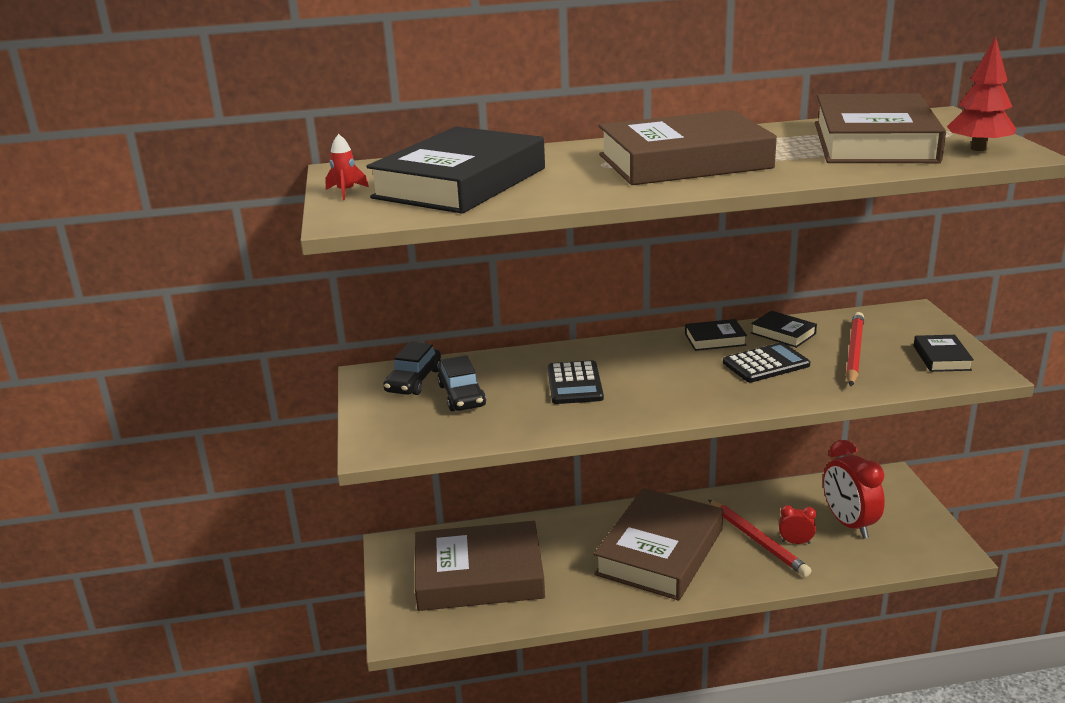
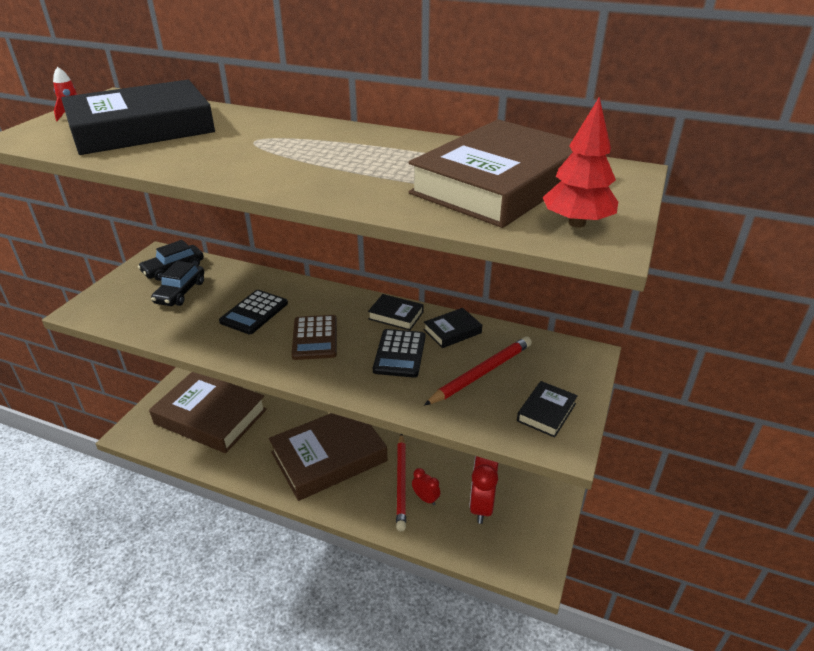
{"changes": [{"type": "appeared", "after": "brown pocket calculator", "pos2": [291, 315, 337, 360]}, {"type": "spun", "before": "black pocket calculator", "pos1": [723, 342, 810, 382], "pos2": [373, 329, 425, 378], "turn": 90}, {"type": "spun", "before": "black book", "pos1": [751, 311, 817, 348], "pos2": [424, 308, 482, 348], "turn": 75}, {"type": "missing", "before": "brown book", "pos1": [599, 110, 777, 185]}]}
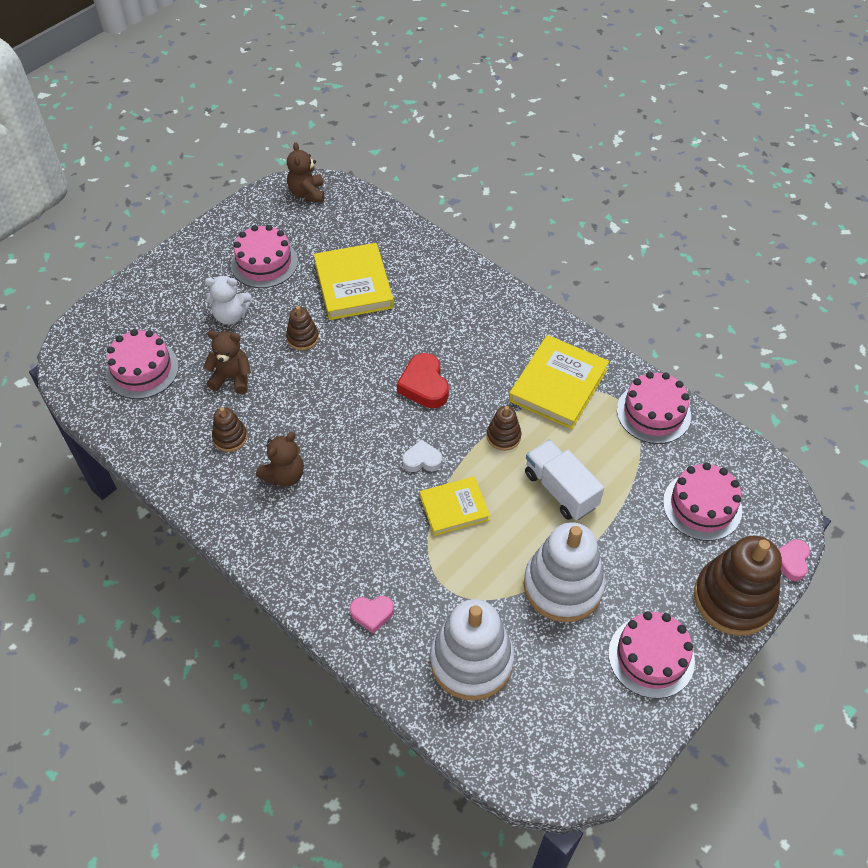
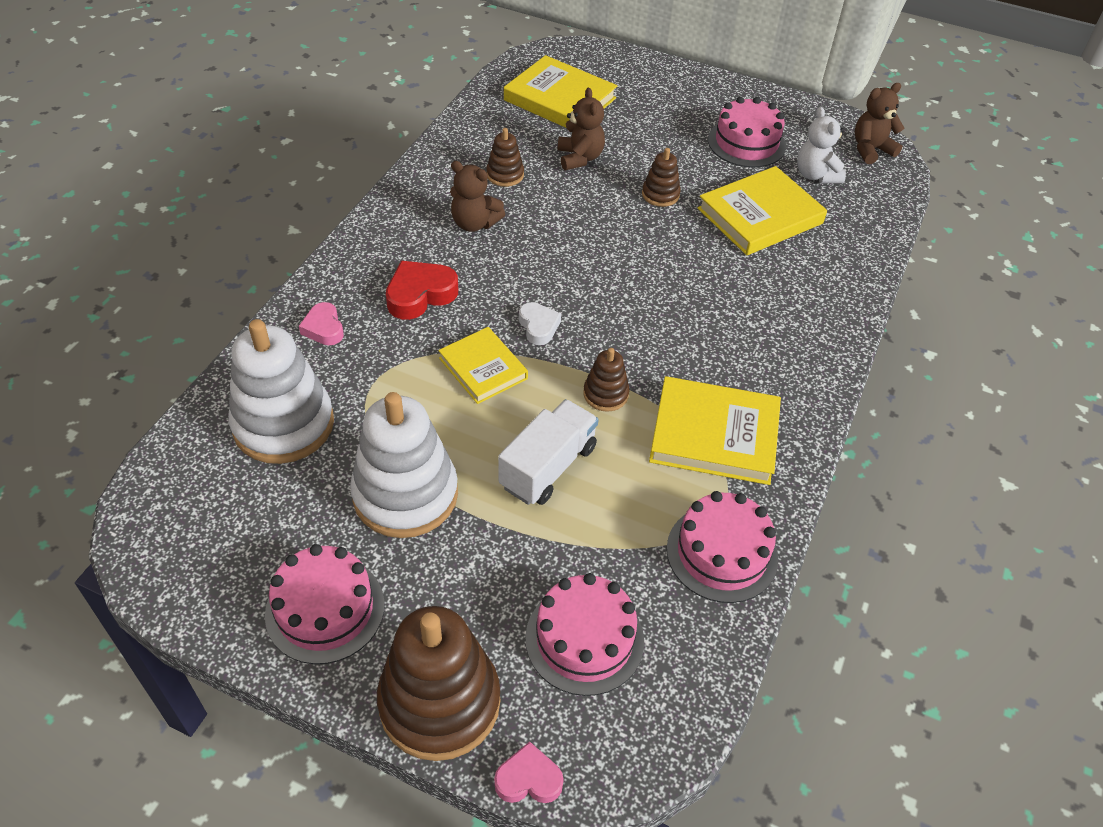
{"changes": [{"type": "relocated", "before": "crimson heart", "pos1": [397, 353, 449, 408], "pos2": [386, 261, 458, 320]}, {"type": "exchanged", "before": "pink layer cake", "after": "yellow book", "pos1": [106, 329, 179, 399], "pos2": [504, 55, 617, 128]}, {"type": "relocated", "before": "snow-white teddy", "pos1": [205, 275, 252, 325], "pos2": [797, 107, 846, 183]}]}
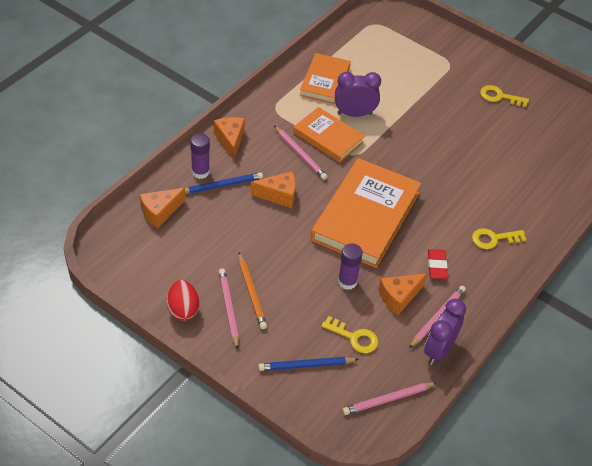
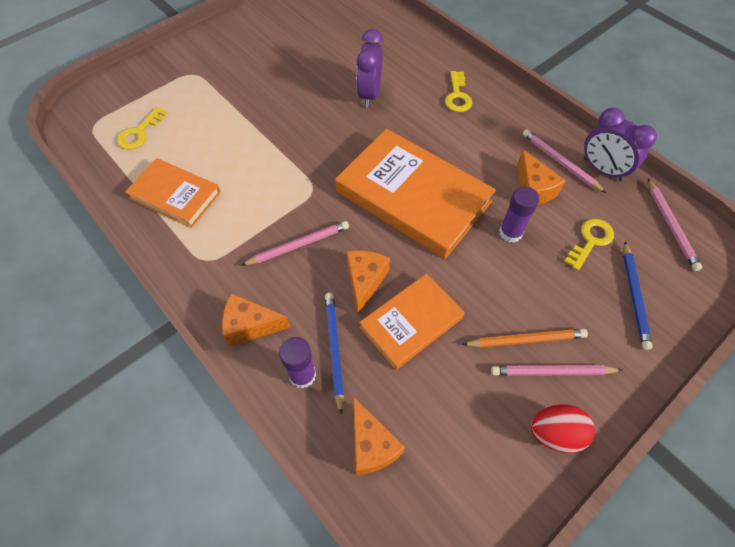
{"changes": [{"type": "relocated", "before": "yellow latchkey", "pos1": [480, 85, 529, 107], "pos2": [117, 107, 168, 150]}, {"type": "relocated", "before": "royal purple clock", "pos1": [335, 72, 381, 117], "pos2": [356, 29, 383, 108]}, {"type": "relocated", "before": "bright orange book", "pos1": [293, 107, 365, 163], "pos2": [359, 273, 465, 370]}, {"type": "missing", "before": "crimson gum eraser", "pos1": [428, 249, 448, 279]}]}
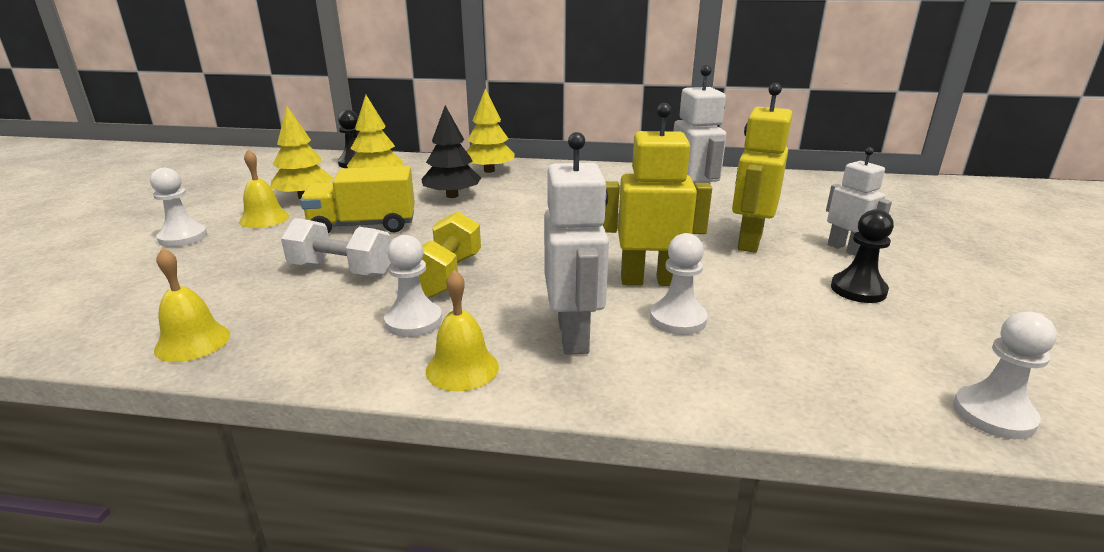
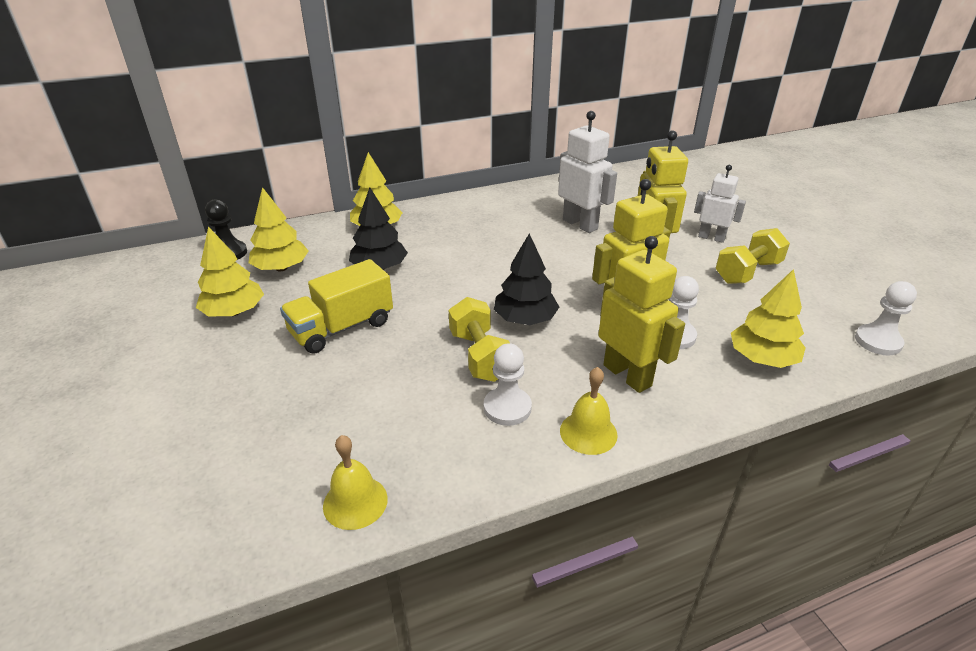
{"changes": [{"type": "appeared", "after": "black tree", "pos2": [494, 233, 559, 325]}, {"type": "colour", "before": "snow-white toy robot", "after": "yellow toy robot", "pos1": [544, 132, 609, 355], "pos2": [598, 236, 685, 393]}, {"type": "exchanged", "before": "black game pawn", "after": "yellow dumbbell", "pos1": [831, 209, 894, 303], "pos2": [716, 228, 790, 284]}, {"type": "appeared", "after": "yellow tree", "pos2": [731, 269, 806, 368]}, {"type": "missing", "before": "snow-white game pawn", "pos1": [150, 168, 207, 247]}, {"type": "missing", "before": "yellow hand bell", "pos1": [239, 149, 289, 228]}, {"type": "missing", "before": "snow-white dumbbell", "pos1": [281, 218, 391, 277]}]}
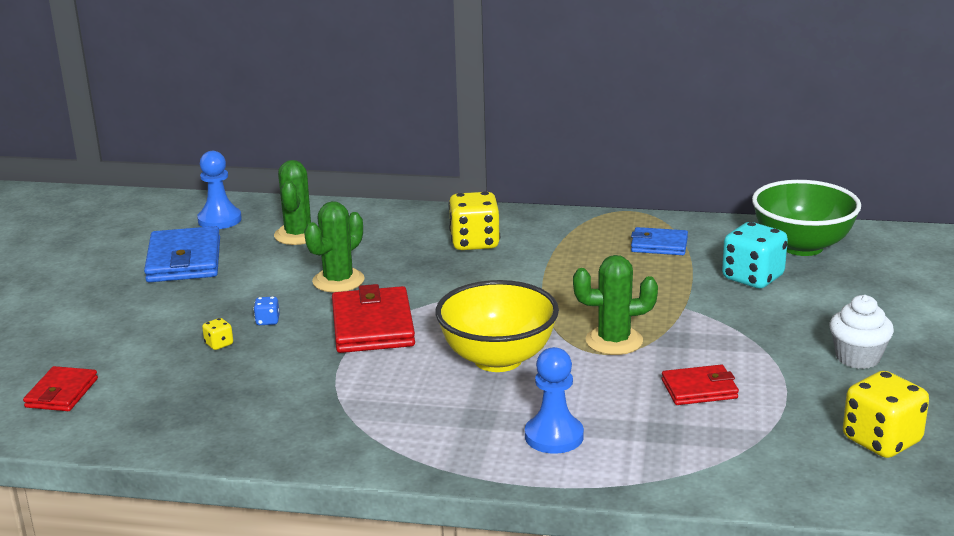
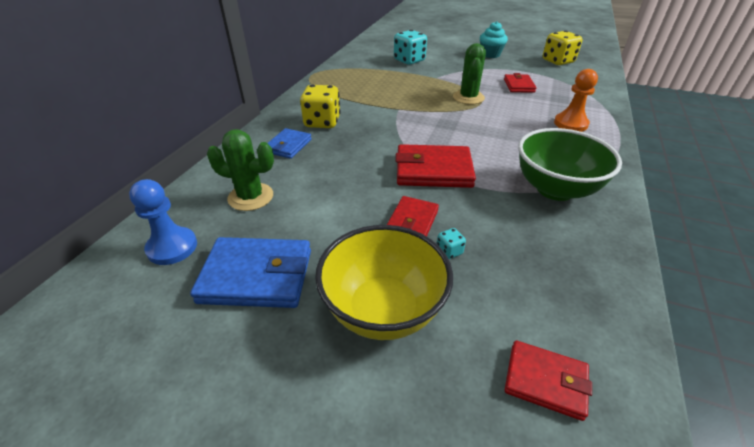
{"changes": [{"type": "relocated", "before": "royal blue wallet", "pos1": [631, 227, 688, 255], "pos2": [268, 128, 312, 159]}, {"type": "relocated", "before": "yellow serving bowl", "pos1": [436, 280, 559, 372], "pos2": [315, 225, 453, 340]}, {"type": "exchanged", "before": "royal blue die", "after": "crimson wallet", "pos1": [253, 296, 279, 325], "pos2": [387, 196, 439, 236]}, {"type": "colour", "before": "yellow die", "after": "turquoise die", "pos1": [202, 318, 233, 350], "pos2": [437, 228, 466, 259]}, {"type": "colour", "before": "snow-white cupcake", "after": "turquoise cupcake", "pos1": [830, 295, 894, 369], "pos2": [480, 21, 508, 58]}, {"type": "relocated", "before": "green serving bowl", "pos1": [752, 180, 861, 256], "pos2": [518, 128, 622, 201]}, {"type": "colour", "before": "royal blue game pawn", "after": "bright orange game pawn", "pos1": [525, 347, 584, 454], "pos2": [554, 69, 598, 132]}, {"type": "missing", "before": "green prickly plant", "pos1": [304, 201, 365, 293]}]}
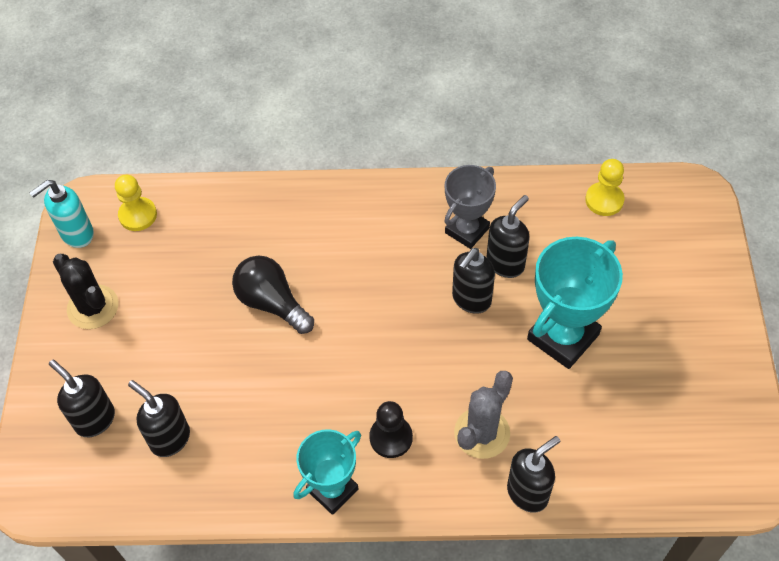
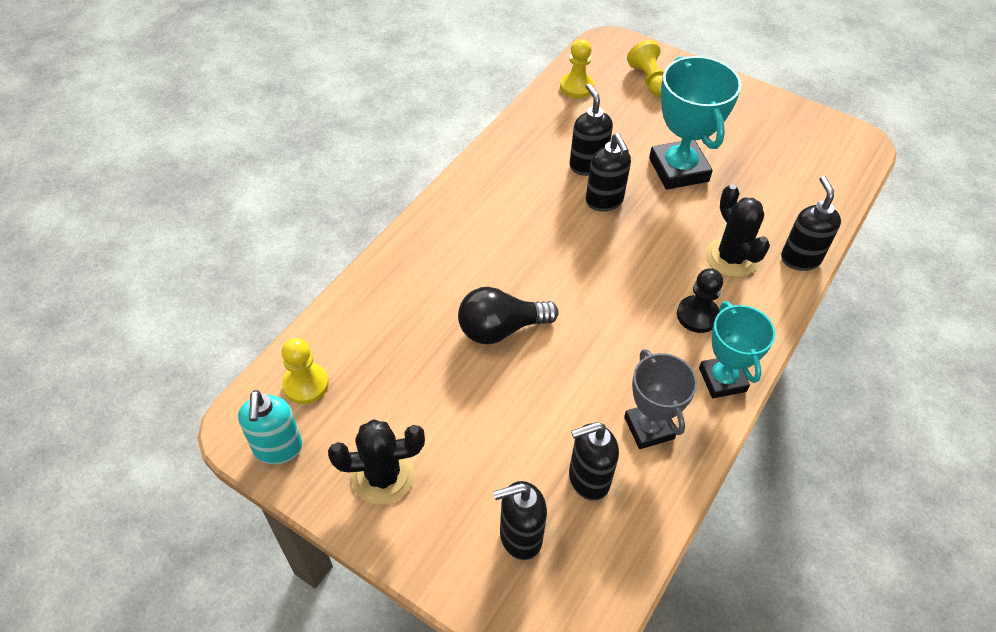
{"changes": [{"type": "relocated", "before": "ash-grey trophy", "pos1": [444, 165, 496, 249], "pos2": [624, 349, 697, 449]}, {"type": "appeared", "after": "yellow game pawn", "pos2": [627, 40, 664, 96]}, {"type": "colour", "before": "ash-grey prickly plant", "after": "black prickly plant", "pos1": [454, 371, 513, 459], "pos2": [705, 184, 770, 277]}]}
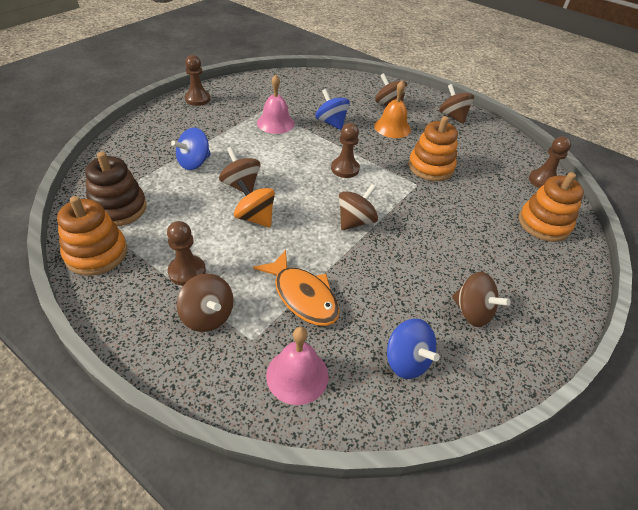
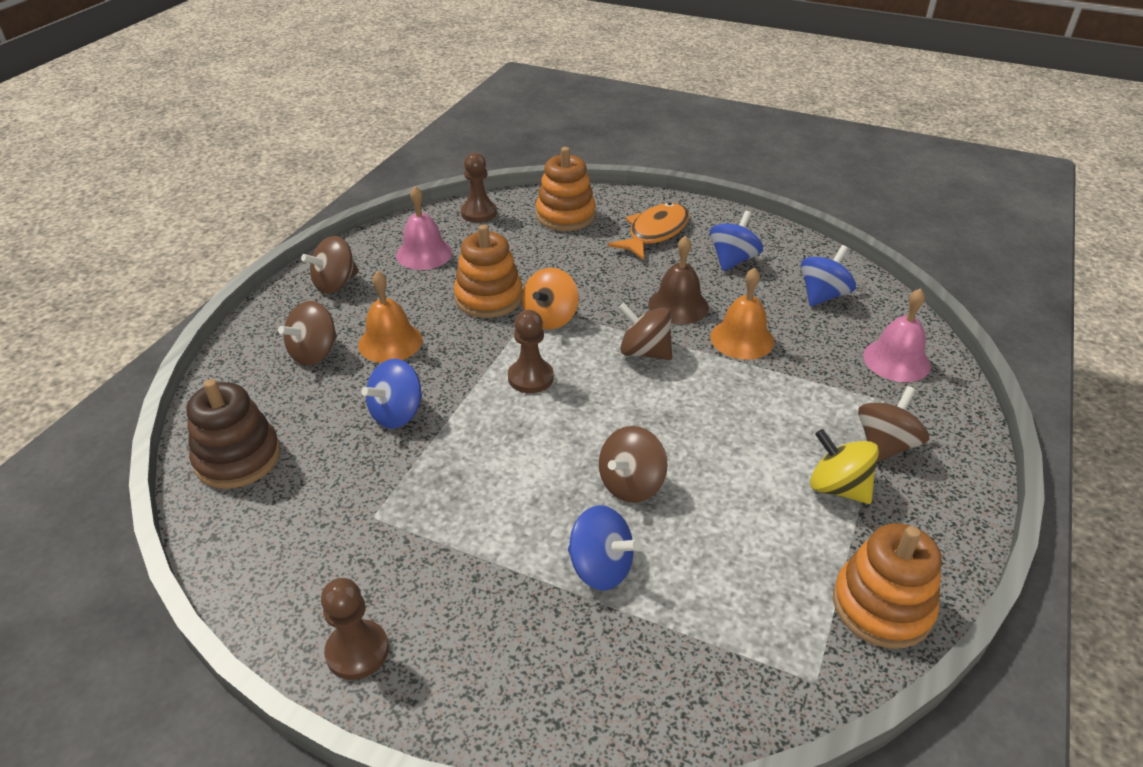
{"changes": [{"type": "relocated", "before": "brown stacking rings", "pos1": [85, 152, 147, 226], "pos2": [187, 379, 280, 489]}, {"type": "relocated", "before": "pink hand bell", "pos1": [257, 75, 295, 134], "pos2": [396, 186, 452, 270]}, {"type": "relocated", "before": "bright orange whirligig", "pos1": [234, 179, 275, 228], "pos2": [522, 268, 579, 329]}, {"type": "relocated", "before": "bright orange toy fish", "pos1": [253, 250, 340, 326], "pos2": [608, 203, 689, 260]}, {"type": "appeared", "after": "brown hand bell", "pos2": [648, 236, 709, 324]}, {"type": "colour", "before": "brown whirligig", "after": "royal blue whirligig", "pos1": [452, 272, 510, 327], "pos2": [710, 211, 763, 271]}, {"type": "appeared", "after": "bright orange hand bell", "pos2": [711, 267, 774, 360]}, {"type": "exchanged", "before": "brown game pawn", "after": "yellow whirligig", "pos1": [167, 221, 206, 286], "pos2": [810, 429, 879, 504]}]}
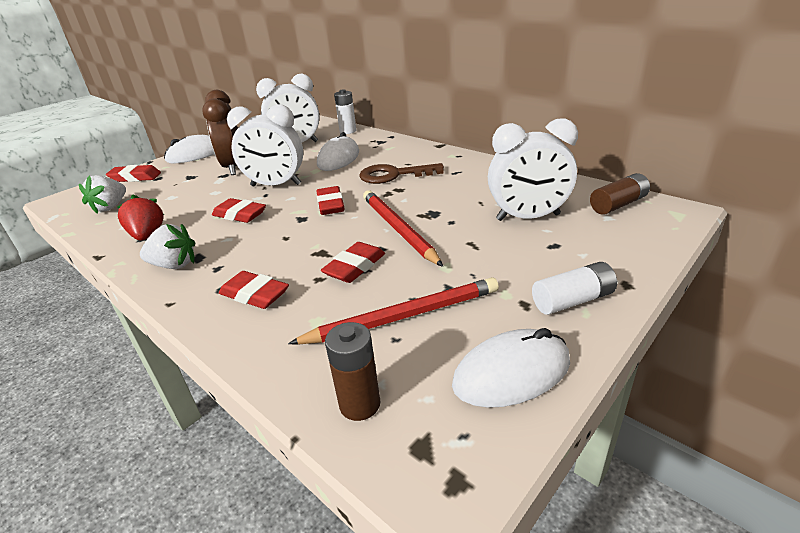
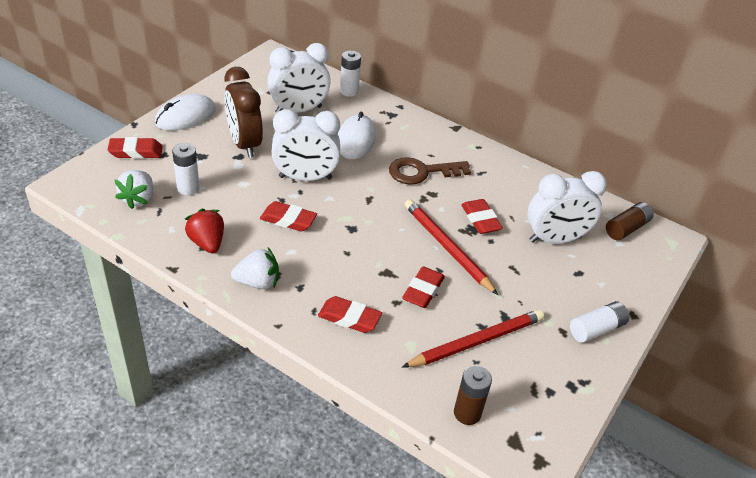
{"changes": [{"type": "appeared", "after": "snow-white power cell", "pos2": [172, 143, 200, 195]}, {"type": "relocated", "before": "crimson gum eraser", "pos1": [317, 186, 345, 215], "pos2": [461, 199, 503, 234]}, {"type": "missing", "before": "snow-white mouse", "pos1": [452, 328, 570, 408]}]}
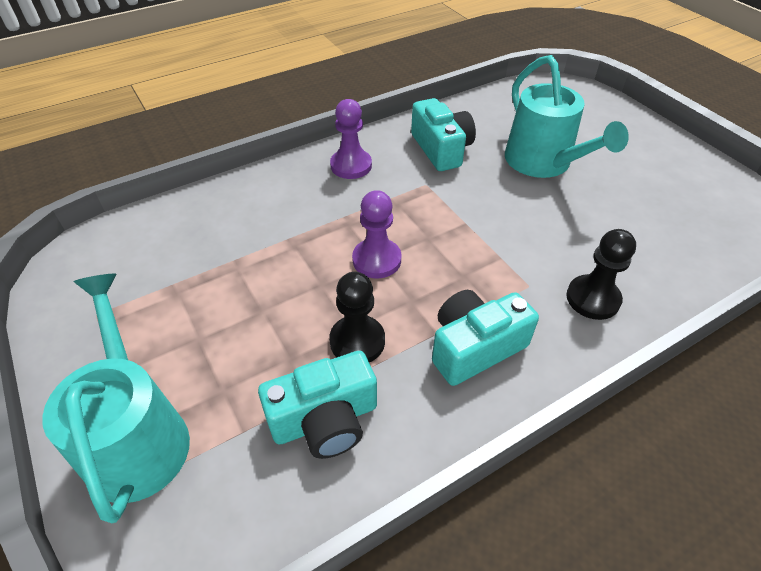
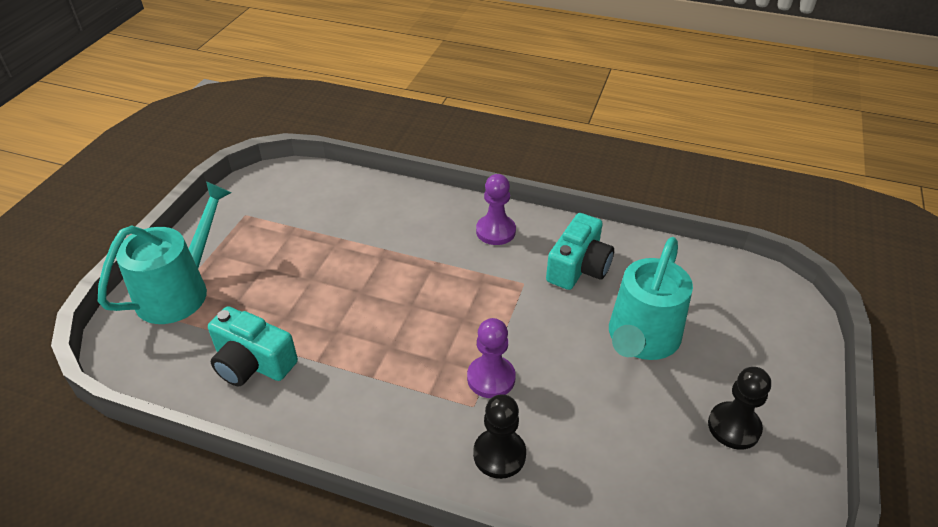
{"changes": [{"type": "relocated", "before": "royal purple game pawn", "pos1": [352, 190, 401, 279], "pos2": [467, 318, 516, 398]}, {"type": "relocated", "before": "black game pawn", "pos1": [329, 272, 385, 362], "pos2": [708, 367, 771, 450]}, {"type": "missing", "before": "turquoise camera", "pos1": [432, 290, 539, 386]}]}
